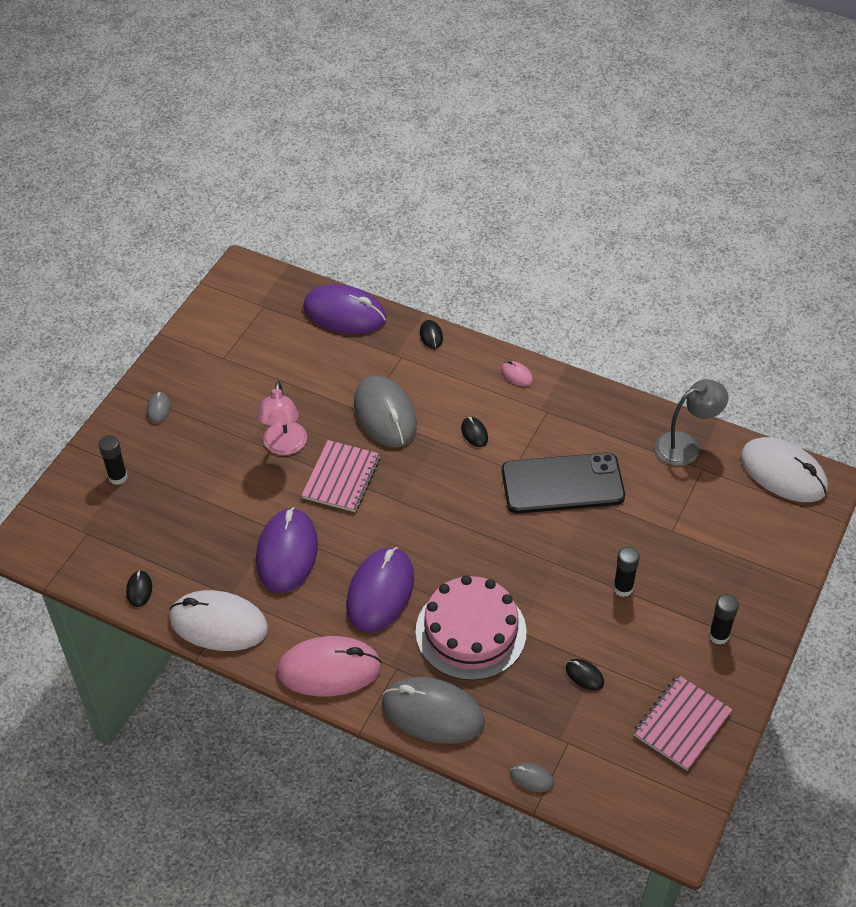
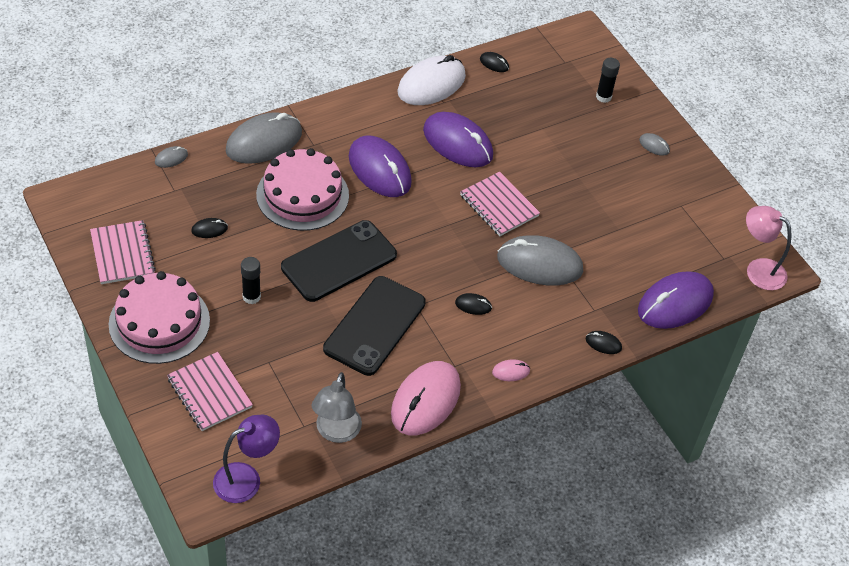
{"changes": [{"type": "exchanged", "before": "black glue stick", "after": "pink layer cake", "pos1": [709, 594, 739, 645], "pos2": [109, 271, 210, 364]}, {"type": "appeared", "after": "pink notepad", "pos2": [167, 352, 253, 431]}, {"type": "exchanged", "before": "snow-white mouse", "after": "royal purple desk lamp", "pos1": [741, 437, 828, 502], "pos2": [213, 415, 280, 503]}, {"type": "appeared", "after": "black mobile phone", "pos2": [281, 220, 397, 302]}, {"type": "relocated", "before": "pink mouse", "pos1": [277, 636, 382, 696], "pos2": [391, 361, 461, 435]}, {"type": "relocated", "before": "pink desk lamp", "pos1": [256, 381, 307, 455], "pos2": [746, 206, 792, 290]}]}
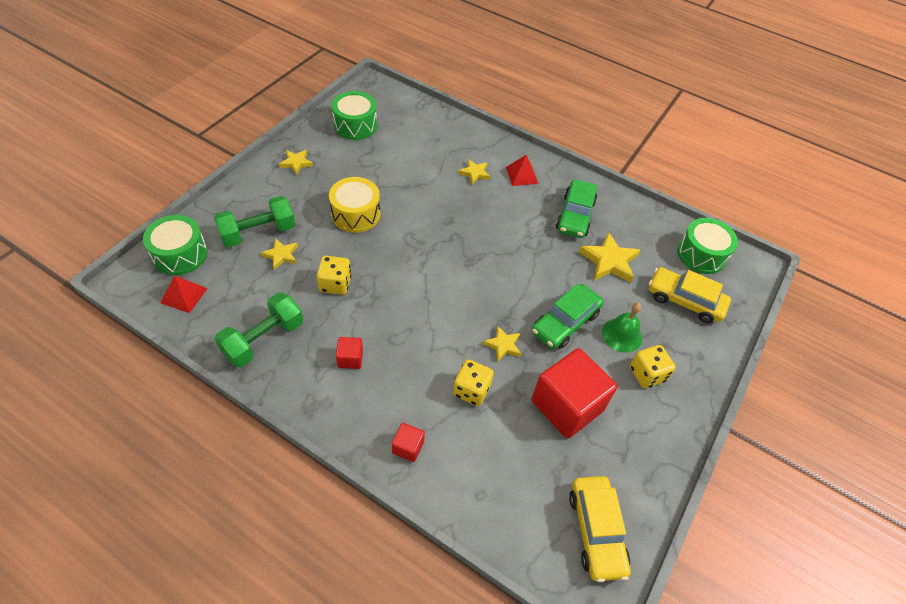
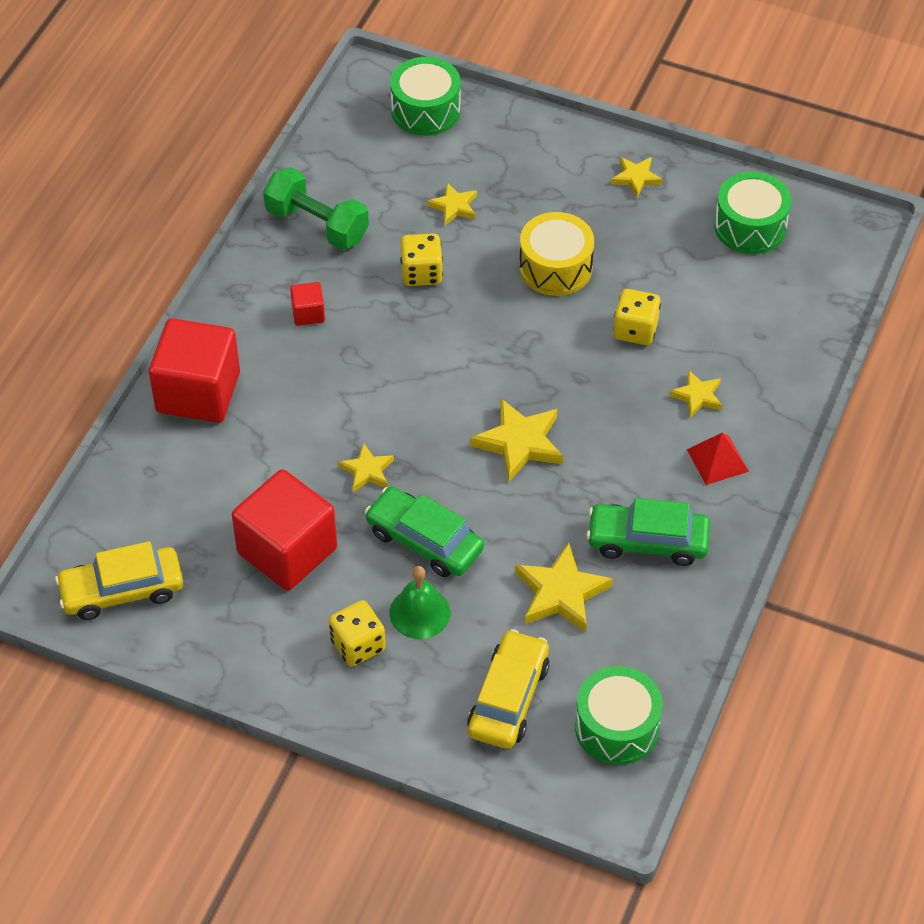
{"changes": [{"type": "size", "before": "crimson cube", "pos1": [392, 423, 425, 462], "pos2": [149, 318, 240, 423], "scale": 2.28}, {"type": "appeared", "after": "yellow star shape", "pos2": [471, 399, 563, 482]}, {"type": "relocated", "before": "yellow die", "pos1": [453, 359, 494, 406], "pos2": [613, 289, 661, 345]}, {"type": "missing", "before": "crimson solid pyramid", "pos1": [160, 275, 208, 313]}, {"type": "missing", "before": "green dumbbell", "pos1": [214, 196, 295, 247]}]}
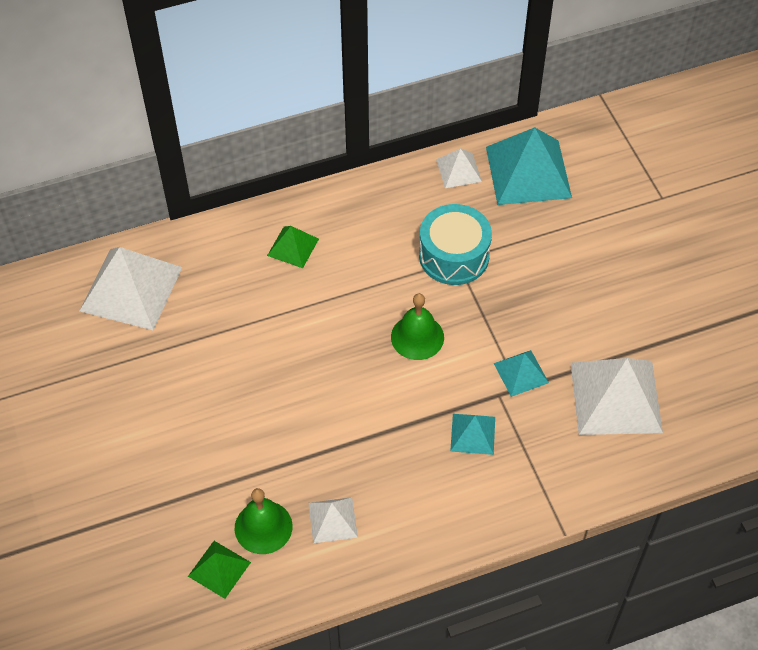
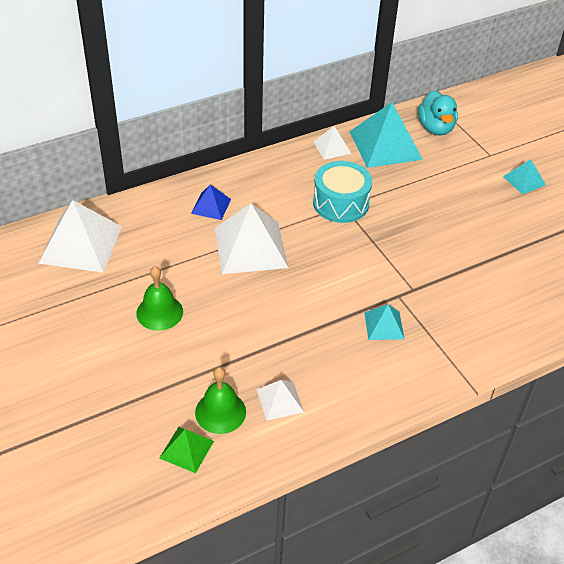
{"changes": [{"type": "relocated", "before": "green hand bell", "pos1": [391, 293, 444, 360], "pos2": [136, 266, 183, 331]}, {"type": "colour", "before": "green solid pyramid", "after": "royal blue solid pyramid", "pos1": [267, 226, 319, 268], "pos2": [191, 184, 231, 220]}, {"type": "relocated", "before": "snow-white solid pyramid", "pos1": [571, 358, 663, 435], "pos2": [215, 203, 288, 274]}, {"type": "appeared", "after": "turquoise rubber duck", "pos2": [418, 90, 458, 135]}, {"type": "relocated", "before": "turquoise solid pyramid", "pos1": [494, 350, 549, 397], "pos2": [503, 159, 546, 195]}]}
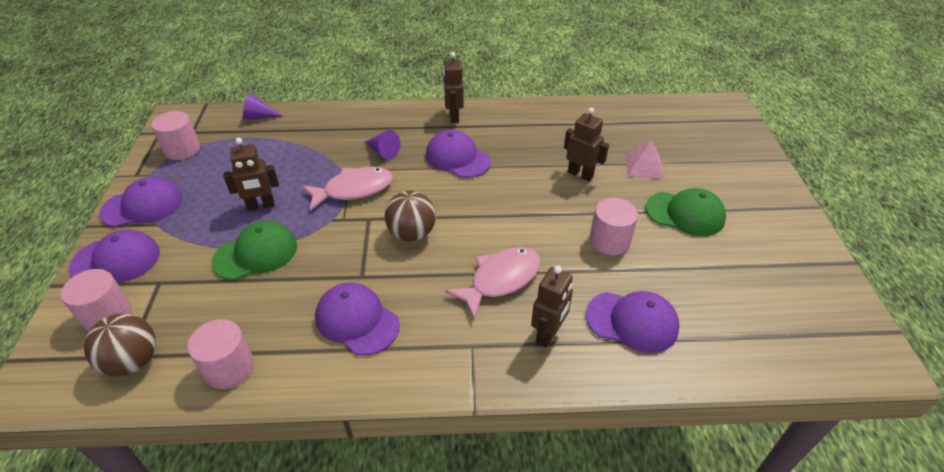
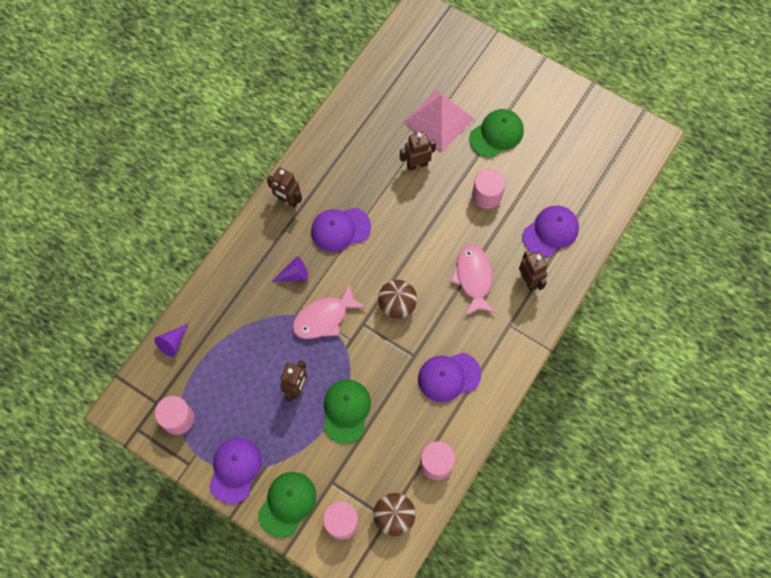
{"changes": [{"type": "colour", "before": "royal purple baseball cap", "after": "green baseball cap", "pos1": [69, 229, 160, 283], "pos2": [258, 472, 316, 537]}, {"type": "spun", "before": "pink toy fish", "pos1": [302, 167, 393, 211], "pos2": [292, 283, 366, 339], "turn": -135}, {"type": "size", "before": "pink solid pyramid", "pos1": [626, 140, 663, 179], "pos2": [404, 89, 474, 152], "scale": 1.78}]}
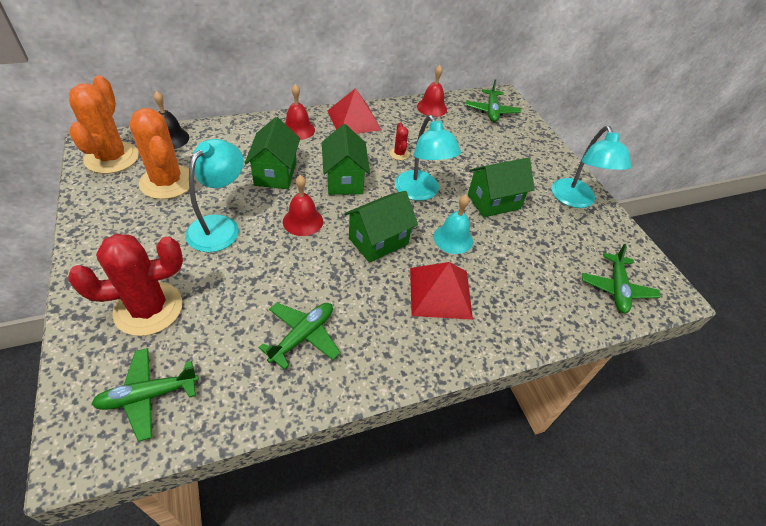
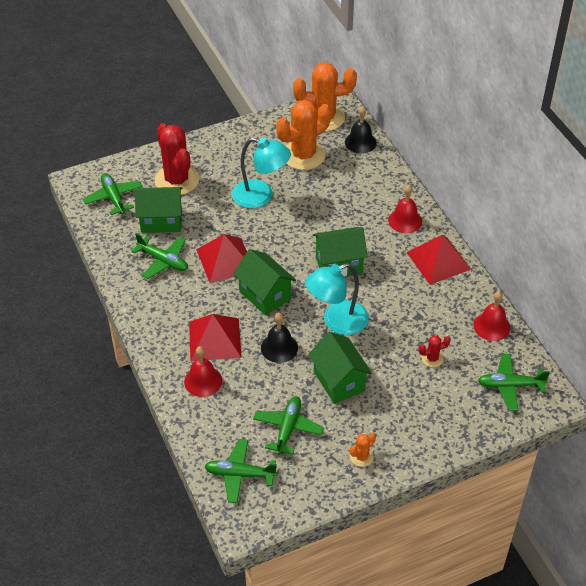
{"changes": [{"type": "relocated", "before": "green toy house", "pos1": [245, 117, 300, 189], "pos2": [135, 187, 183, 233]}, {"type": "relocated", "before": "crimson hand bell", "pos1": [283, 175, 323, 236], "pos2": [184, 346, 222, 397]}, {"type": "appeared", "after": "crimson solid pyramid", "pos2": [196, 234, 247, 283]}, {"type": "appeared", "after": "green toy plane", "pos2": [253, 396, 324, 455]}, {"type": "colour", "before": "turquoise hand bell", "after": "black hand bell", "pos1": [433, 195, 473, 254], "pos2": [261, 313, 298, 363]}, {"type": "exchanged", "before": "turquoise desk lamp", "after": "bright orange prickly plant", "pos1": [552, 126, 631, 208], "pos2": [350, 432, 376, 467]}, {"type": "relocated", "before": "crimson prickly plant", "pos1": [390, 122, 410, 160], "pos2": [419, 335, 451, 367]}]}
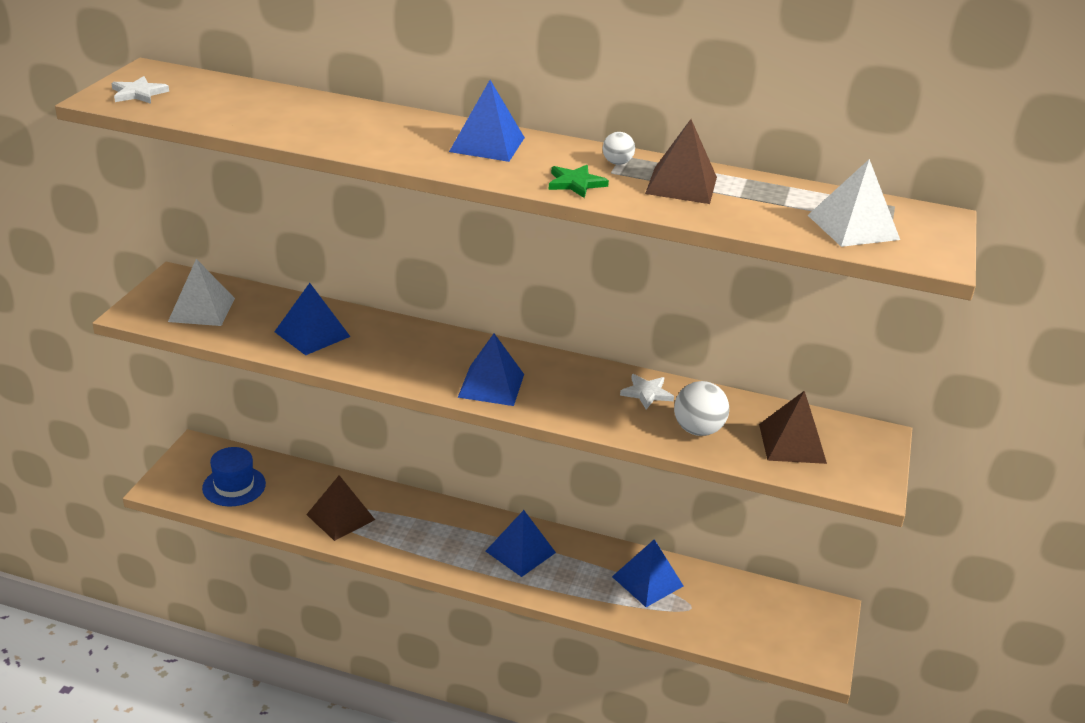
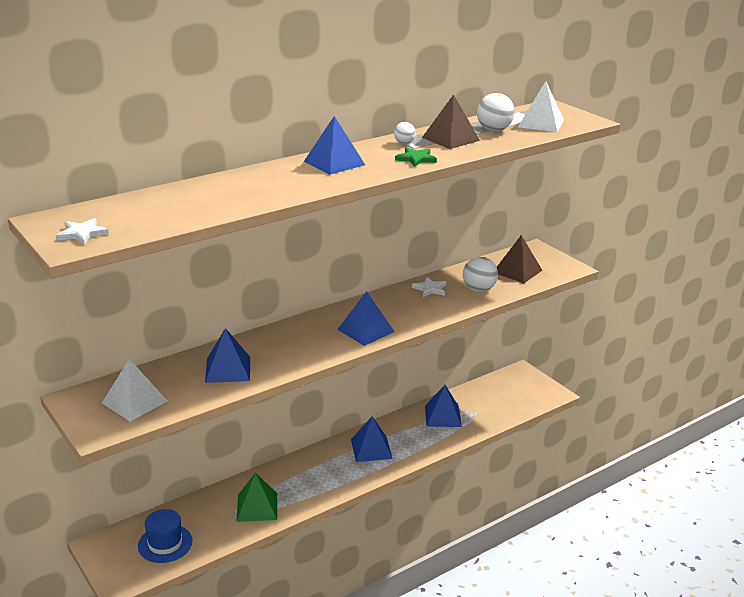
{"changes": [{"type": "colour", "before": "brown solid pyramid", "after": "green solid pyramid", "pos1": [306, 475, 375, 541], "pos2": [236, 473, 277, 522]}, {"type": "appeared", "after": "snow-white sphere", "pos2": [477, 93, 515, 131]}]}
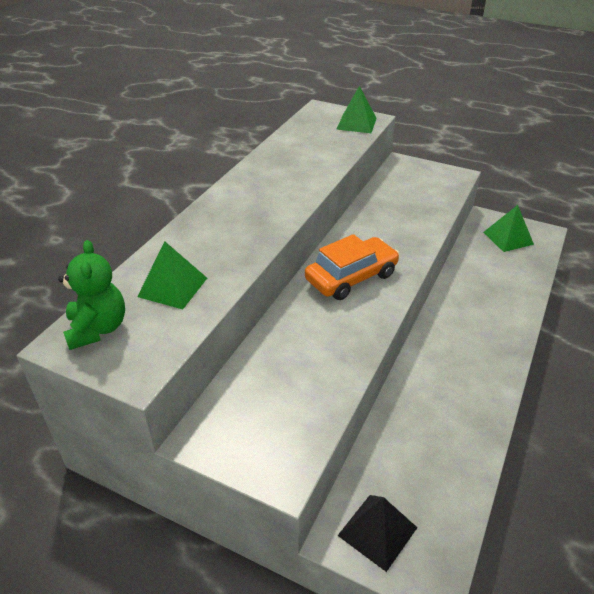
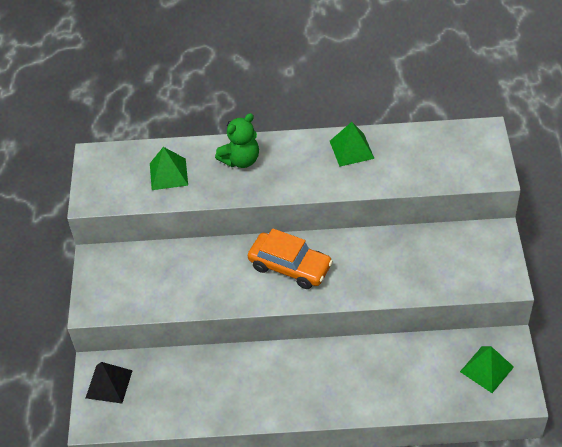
{"changes": [{"type": "relocated", "before": "green teddy", "pos1": [58, 240, 125, 350], "pos2": [215, 113, 259, 168]}, {"type": "relocated", "before": "green solid pyramid", "pos1": [336, 86, 377, 133], "pos2": [330, 122, 375, 167]}]}
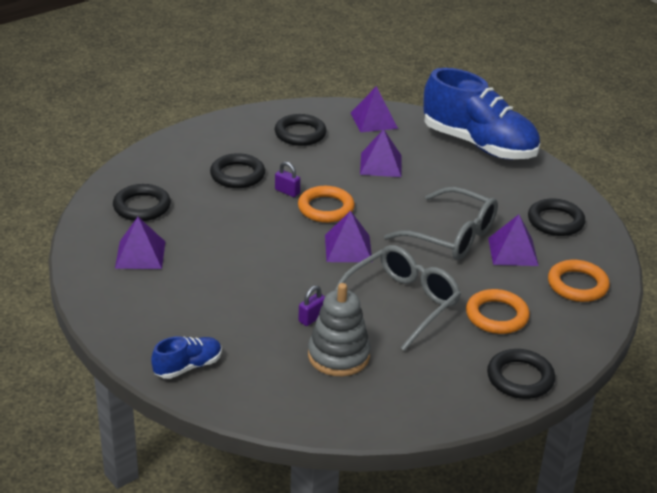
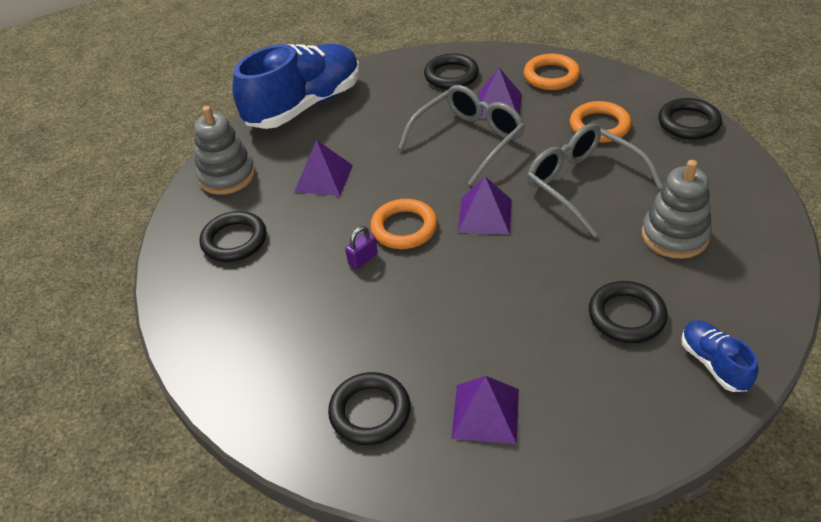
{"changes": [{"type": "exchanged", "before": "royal purple solid pyramid", "after": "ash-grey stacking rings", "pos1": [351, 86, 398, 132], "pos2": [194, 106, 255, 195]}, {"type": "relocated", "before": "black torus", "pos1": [210, 153, 265, 188], "pos2": [589, 281, 668, 343]}, {"type": "missing", "before": "royal purple small lock", "pos1": [298, 285, 325, 326]}]}
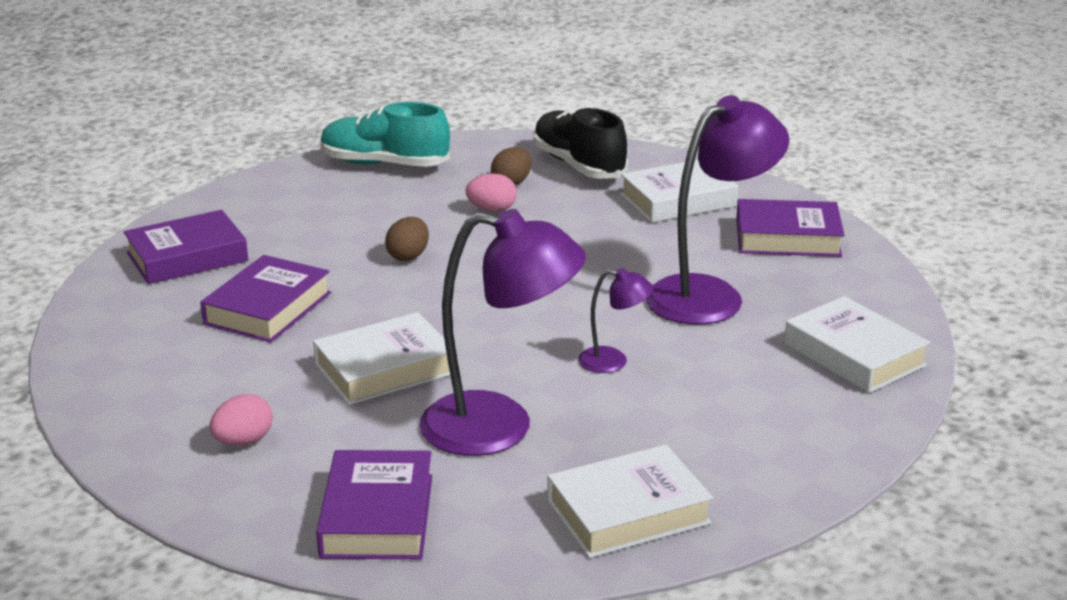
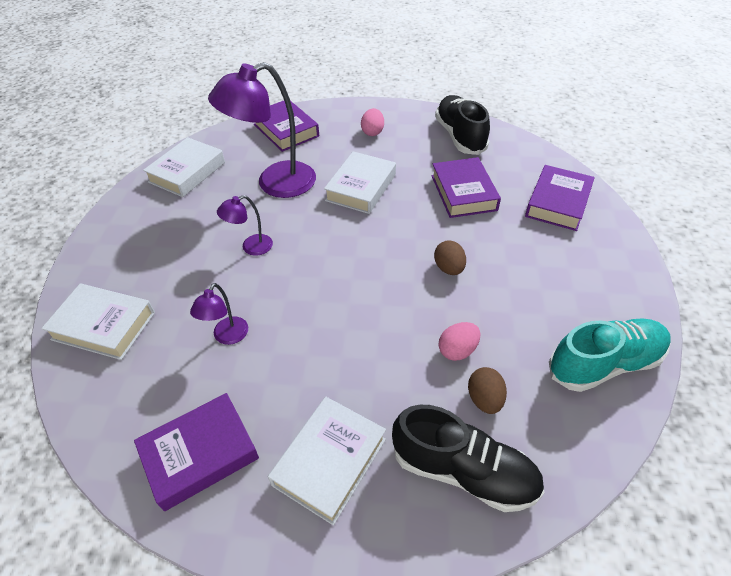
{"changes": [{"type": "size", "before": "royal purple desk lamp", "pos1": [646, 95, 789, 325], "pos2": [190, 283, 248, 345], "scale": 0.47}, {"type": "appeared", "after": "black lace-up shoe", "pos2": [435, 95, 490, 155]}]}
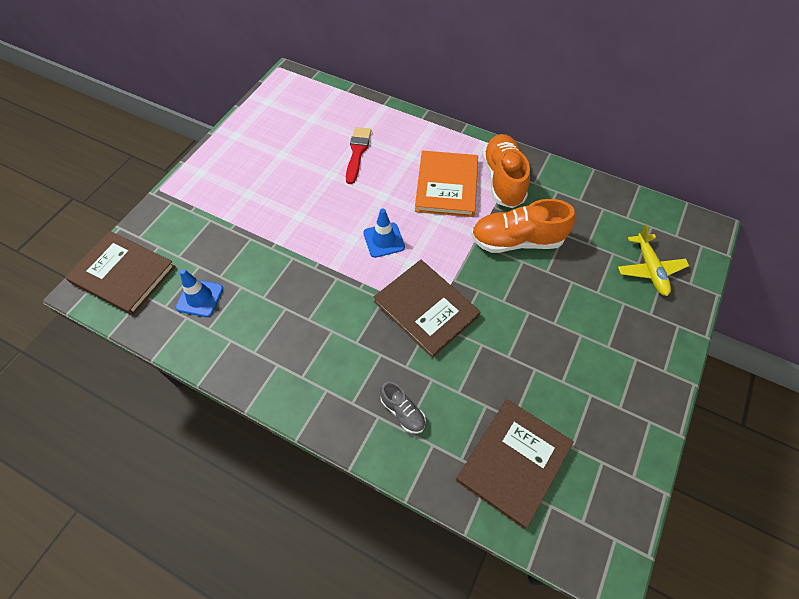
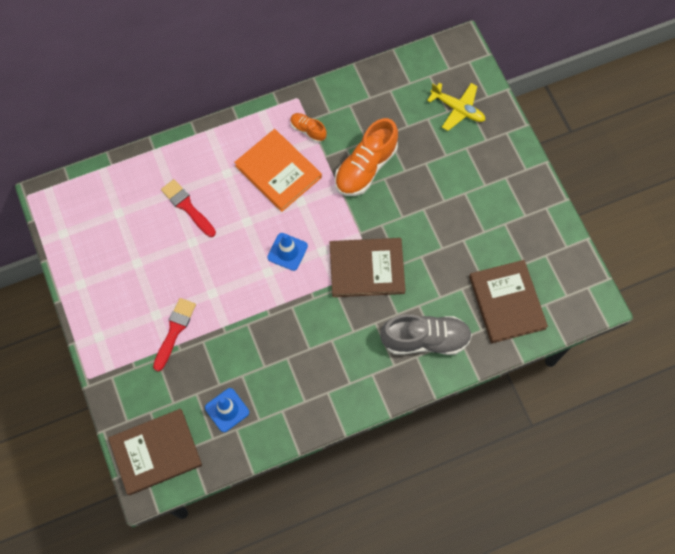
{"changes": [{"type": "appeared", "after": "crimson paintbrush", "pos2": [153, 298, 196, 372]}, {"type": "size", "before": "bright orange lace-up shoe", "pos1": [482, 134, 530, 208], "pos2": [290, 113, 327, 142], "scale": 0.51}, {"type": "size", "before": "ash-grey lace-up shoe", "pos1": [380, 382, 426, 434], "pos2": [380, 314, 472, 355], "scale": 1.97}]}
